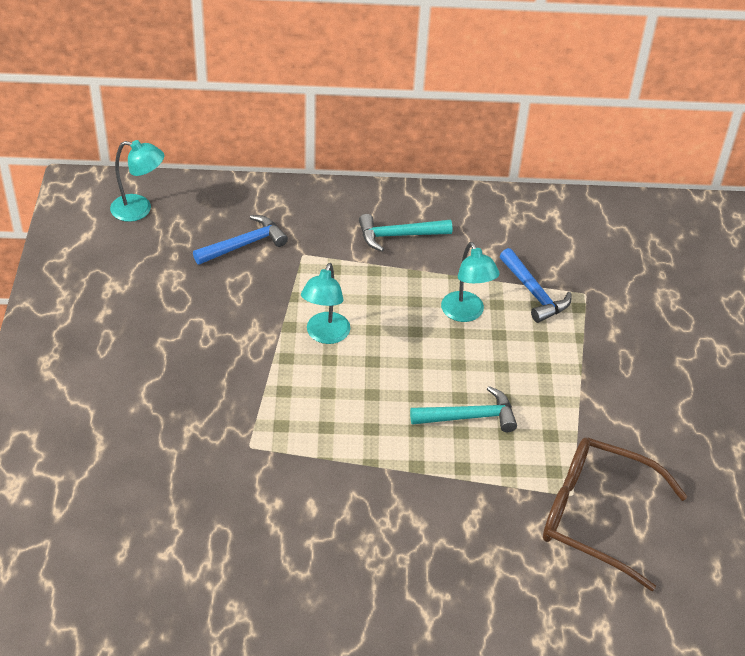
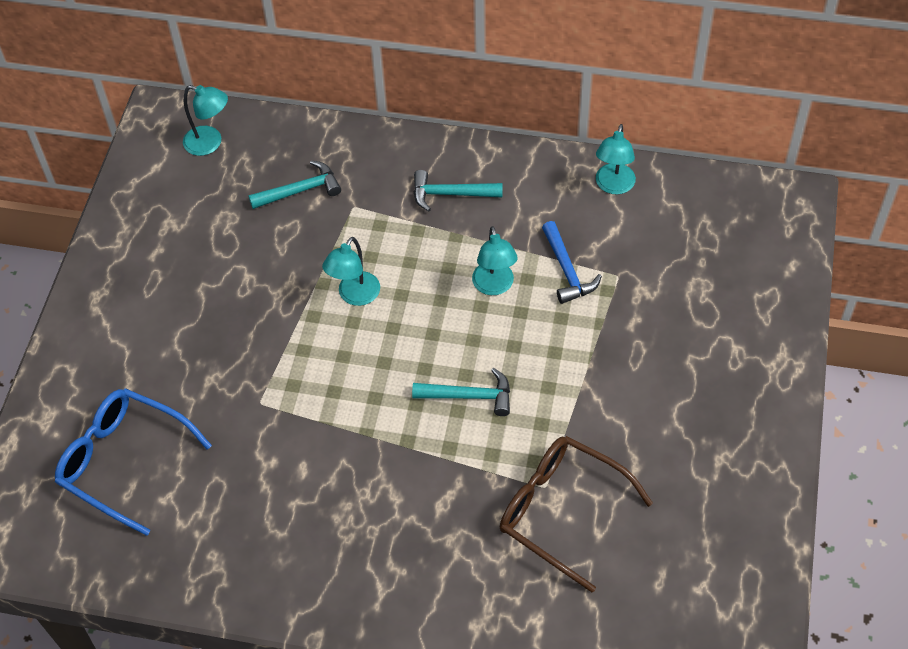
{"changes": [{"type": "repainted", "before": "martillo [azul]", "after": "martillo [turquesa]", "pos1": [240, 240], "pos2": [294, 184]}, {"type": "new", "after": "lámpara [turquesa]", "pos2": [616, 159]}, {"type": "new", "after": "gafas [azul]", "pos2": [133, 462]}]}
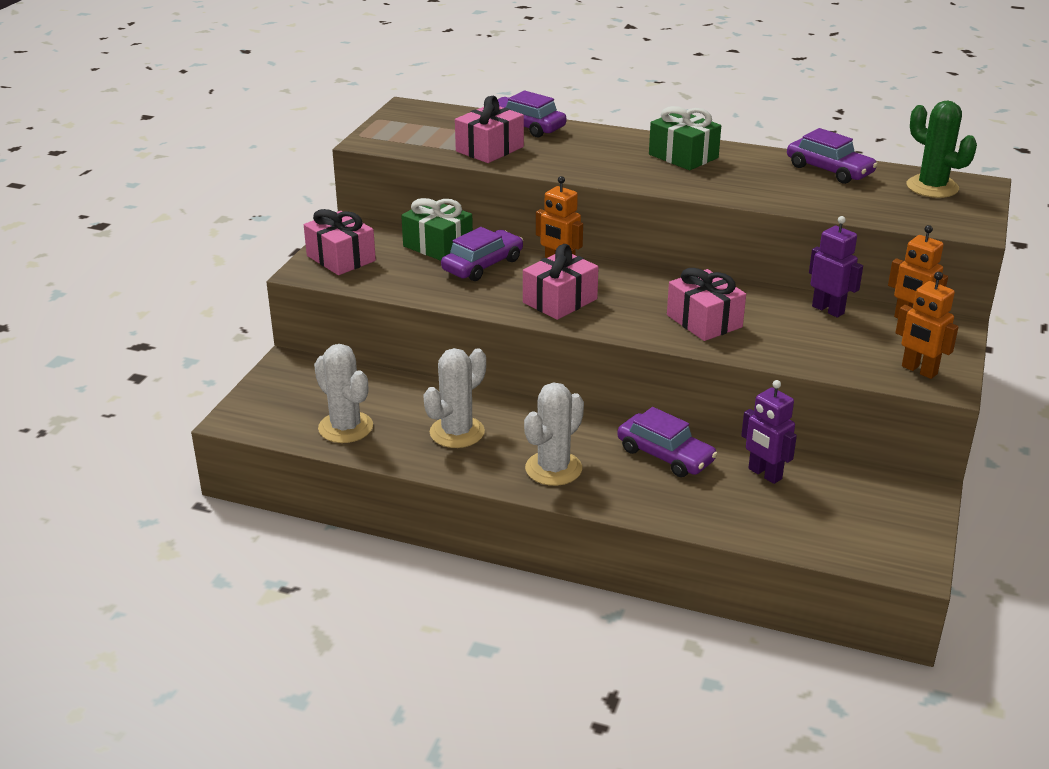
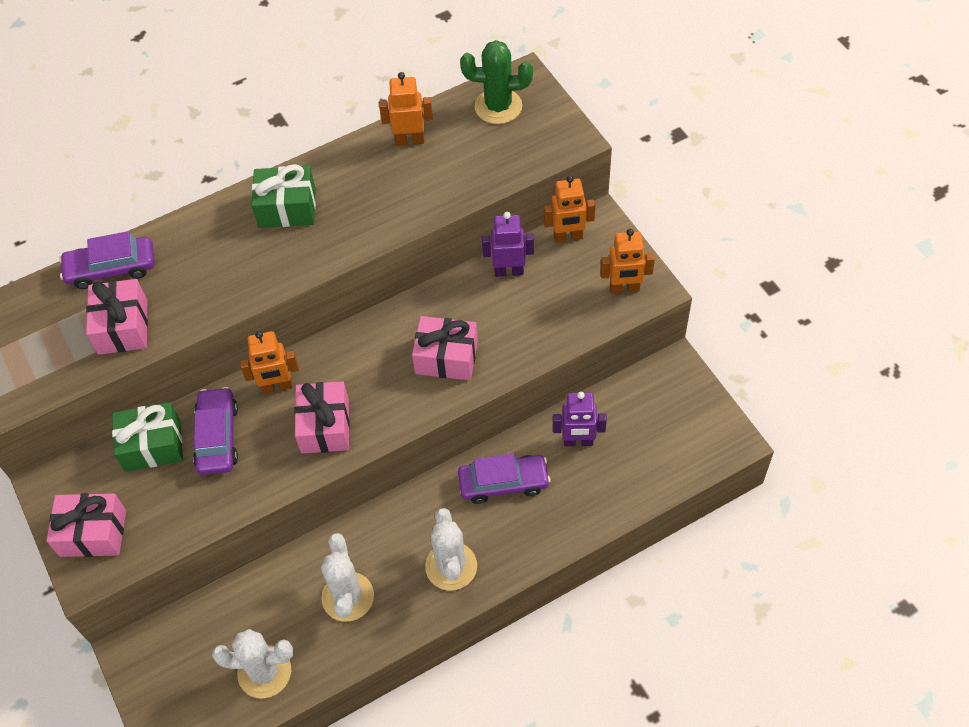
{"changes": [{"type": "swapped", "before": "coche [morado]", "after": "robot [naranja]", "pos1": [832, 156], "pos2": [406, 109]}]}
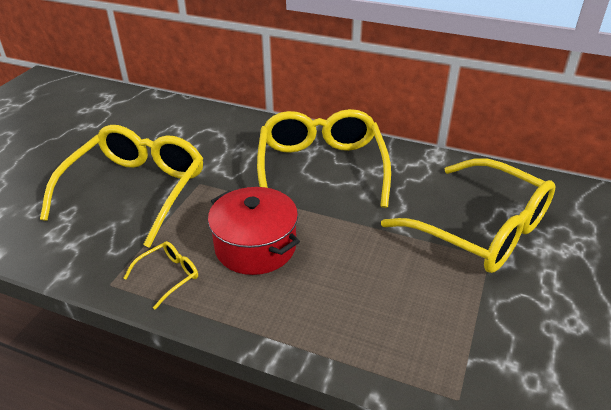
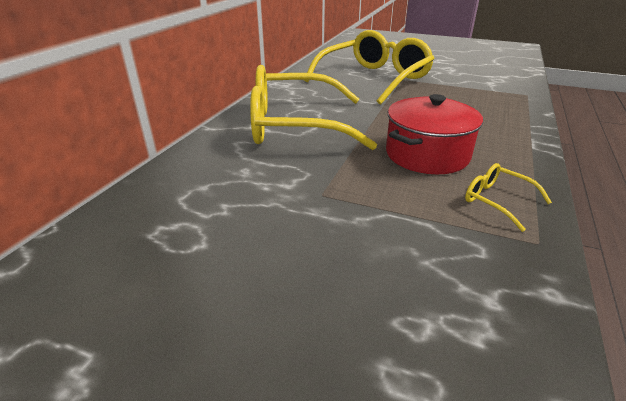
{"changes": [{"type": "gone", "before": "gafas [amarillo]", "pos1": [121, 186]}]}
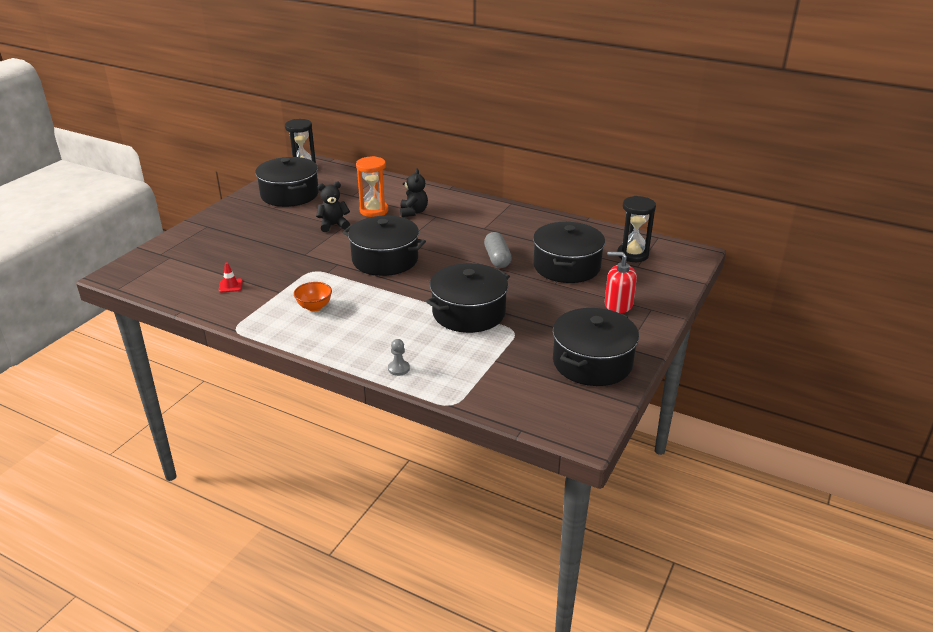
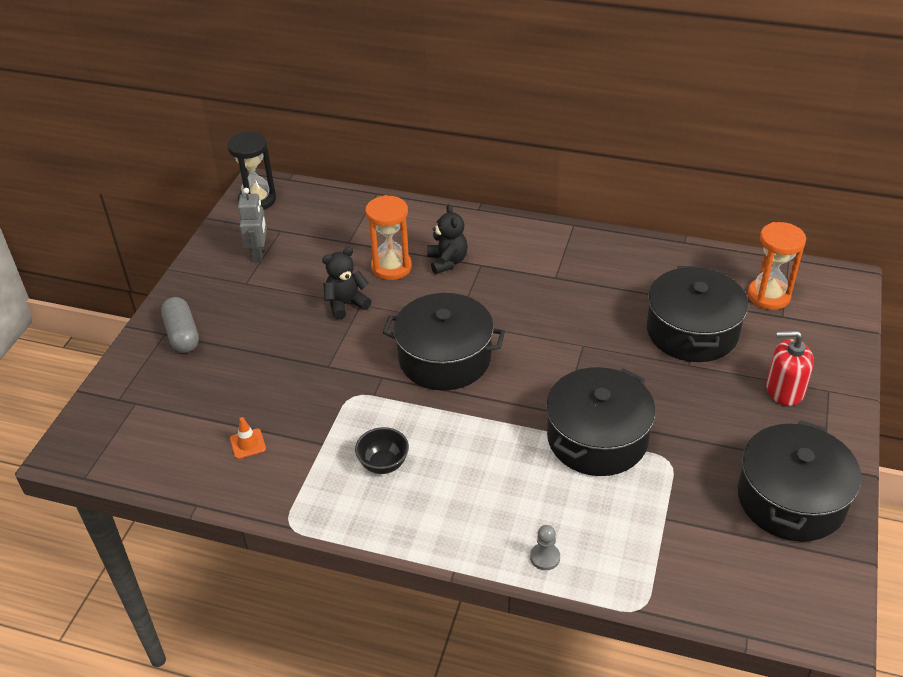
{"changes": [{"type": "swapped", "before": "olla [negro]", "after": "robot [gris]", "pos1": [287, 182], "pos2": [252, 225]}, {"type": "repainted", "before": "reloj de arena [negro]", "after": "reloj de arena [naranja]", "pos1": [636, 229], "pos2": [776, 266]}, {"type": "shifted", "before": "cápsula [gris]", "pos1": [498, 250], "pos2": [180, 325]}, {"type": "repainted", "before": "cono de tráfico [rojo]", "after": "cono de tráfico [naranja]", "pos1": [231, 277], "pos2": [248, 438]}, {"type": "repainted", "before": "cuenco [naranja]", "after": "cuenco [negro]", "pos1": [313, 296], "pos2": [382, 450]}]}
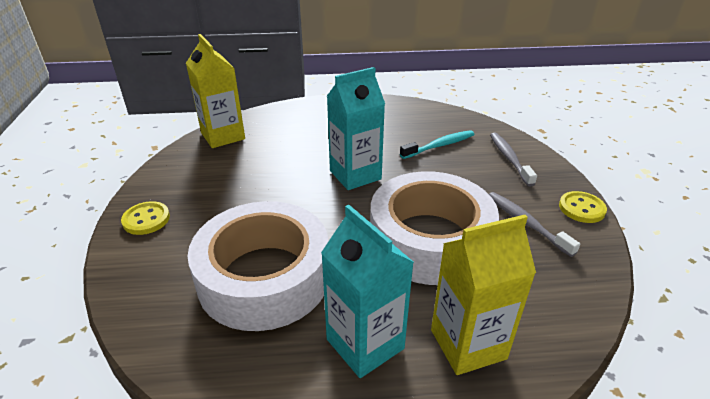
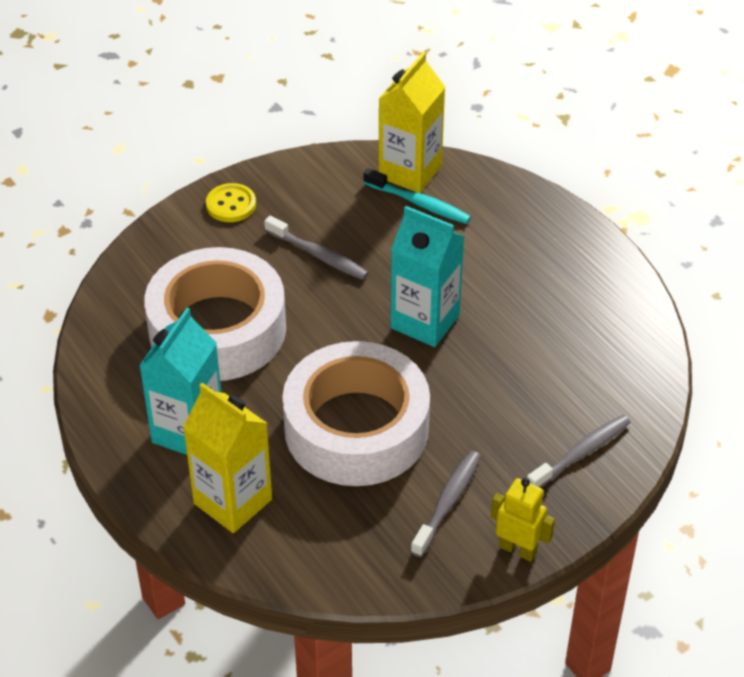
{"changes": [{"type": "shifted", "before": "cepillo de dientes [turquesa]", "pos1": [437, 144], "pos2": [417, 196]}, {"type": "swapped", "before": "botón [amarillo]", "after": "robot [amarillo]", "pos1": [583, 207], "pos2": [523, 520]}, {"type": "new", "after": "cepillo de dientes [gris]", "pos2": [316, 248]}]}
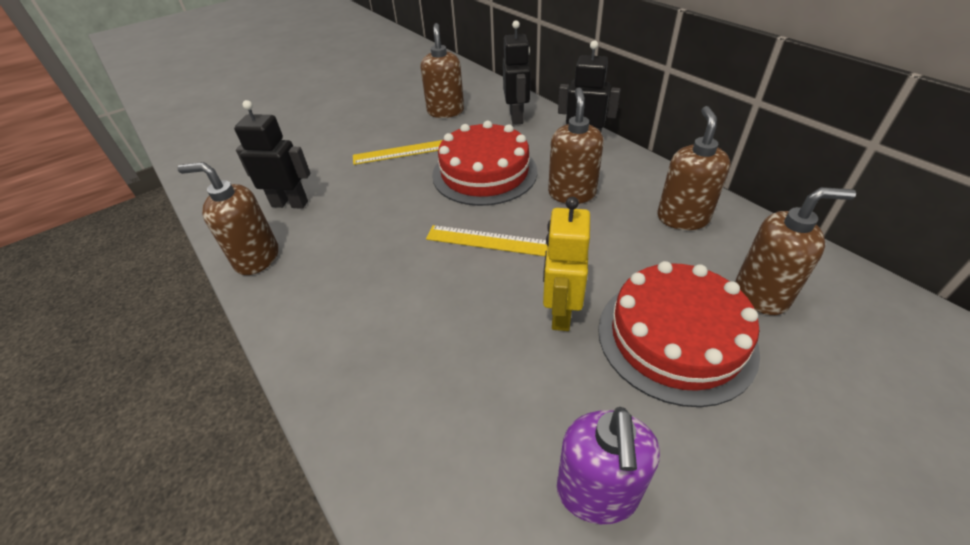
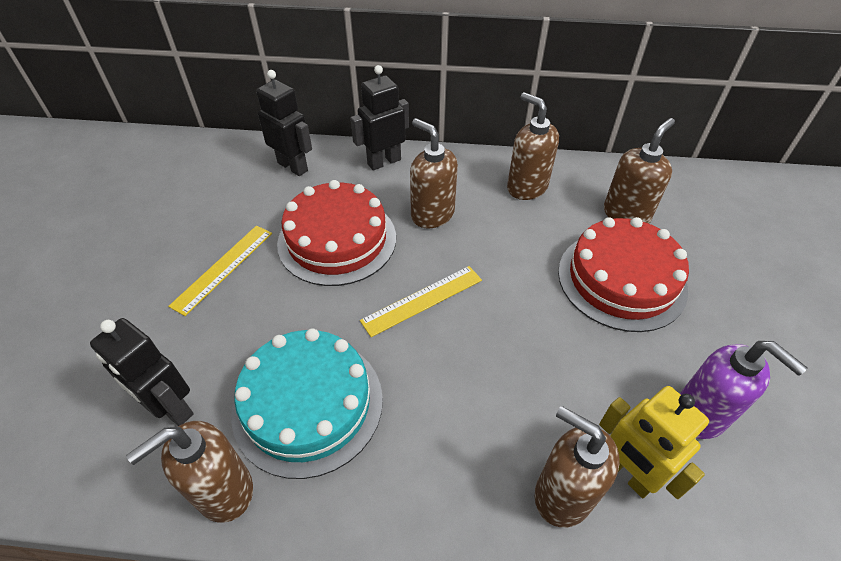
{"changes": [{"type": "shifted", "before": "dispensador de jabón [marrón]", "pos1": [442, 70], "pos2": [577, 467]}, {"type": "rotated", "before": "robot [negro]", "pos1": [272, 154], "pos2": [142, 372], "turn": -105}, {"type": "shifted", "before": "robot [amarillo]", "pos1": [566, 264], "pos2": [654, 442]}, {"type": "new", "after": "tarta [turquesa]", "pos2": [307, 403]}]}
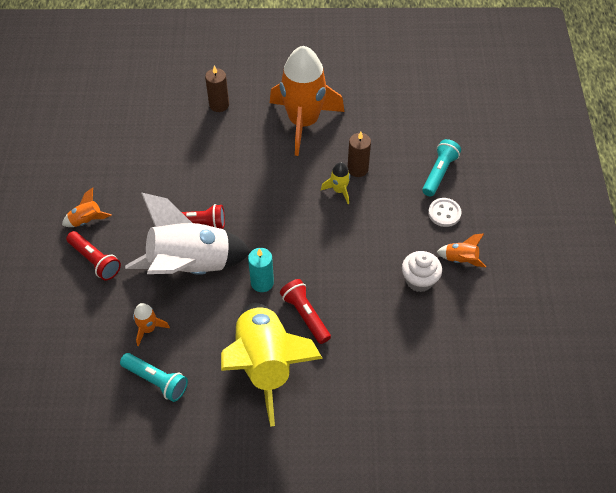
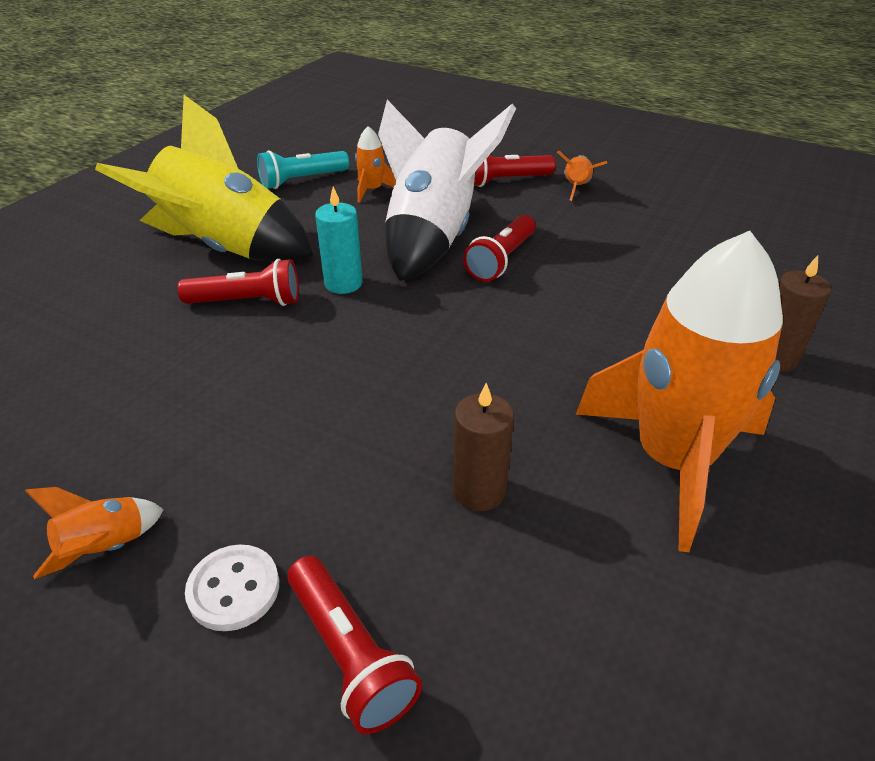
{"changes": [{"type": "repainted", "before": "lámpara de mano [turquesa]", "after": "lámpara de mano [rojo]", "pos1": [441, 167], "pos2": [354, 645]}, {"type": "gone", "before": "cohete [amarillo]", "pos1": [335, 183]}, {"type": "gone", "before": "magdalena [blanco]", "pos1": [422, 271]}]}
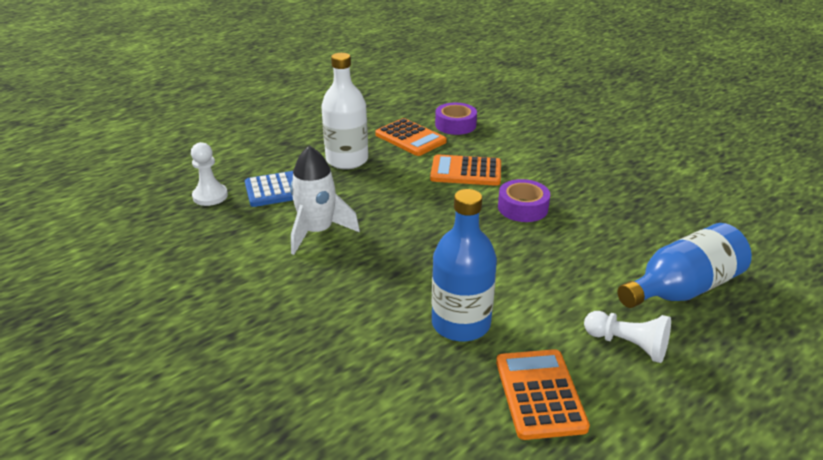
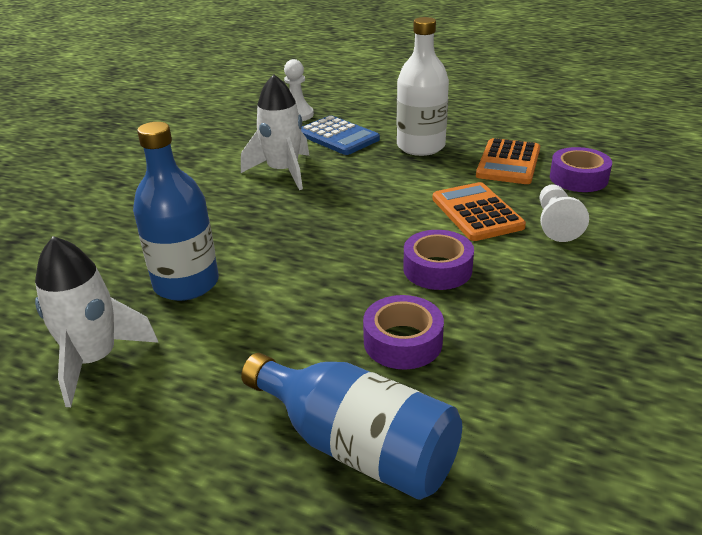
{"changes": [{"type": "shifted", "before": "peón [blanco]", "pos1": [627, 337], "pos2": [564, 213]}, {"type": "swapped", "before": "calculadora [naranja]", "after": "cohete [blanco]", "pos1": [543, 394], "pos2": [97, 321]}, {"type": "new", "after": "cinta adhesiva [morado]", "pos2": [403, 332]}]}
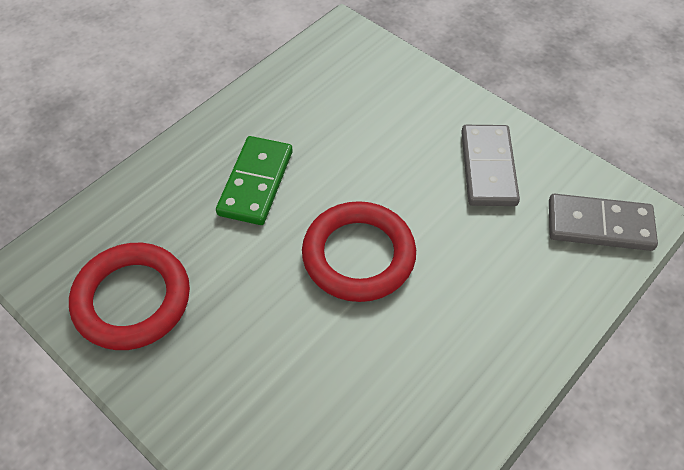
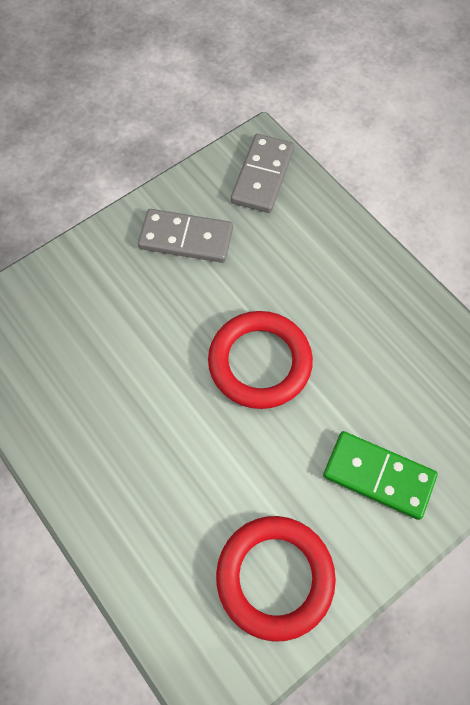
{"changes": [{"type": "shifted", "before": "ficha de dominó [verde]", "pos1": [254, 180], "pos2": [380, 475]}]}
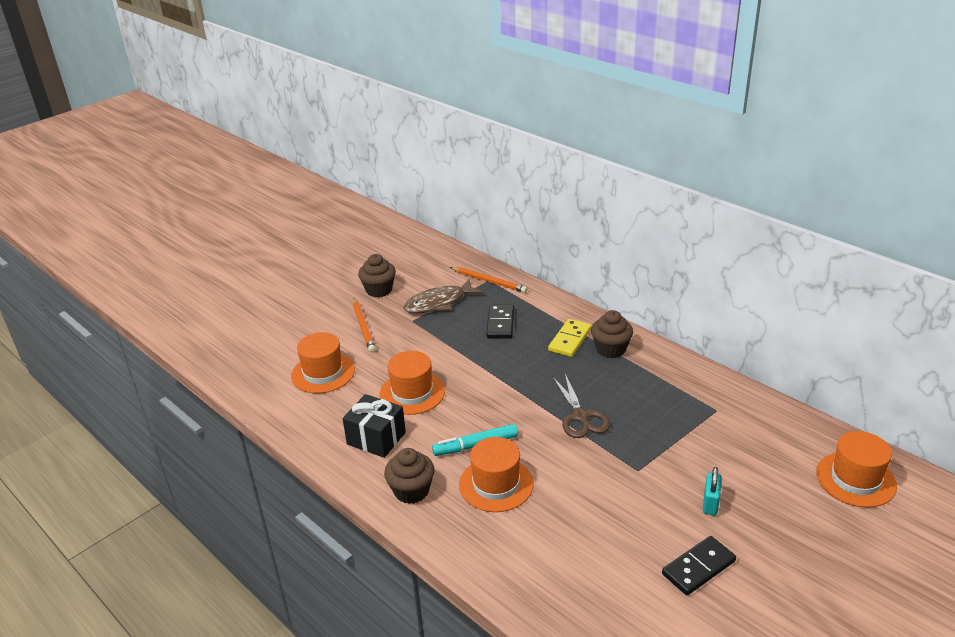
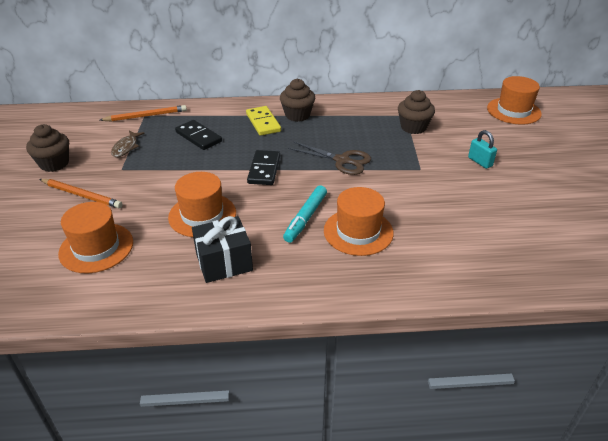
{"changes": [{"type": "scaled", "before": "pez [marrón]", "pos1": [443, 296], "pos2": [128, 144], "scale": 0.59}, {"type": "shifted", "before": "magdalena [marrón]", "pos1": [409, 476], "pos2": [416, 112]}, {"type": "shifted", "before": "ficha de dominó [negro]", "pos1": [699, 565], "pos2": [263, 167]}]}
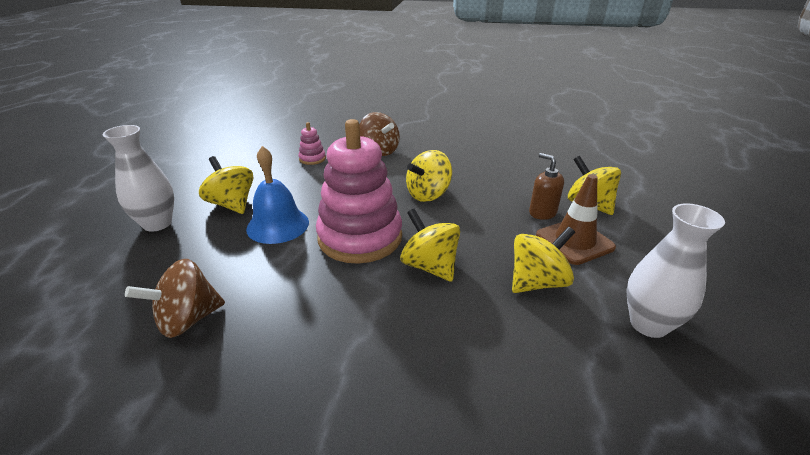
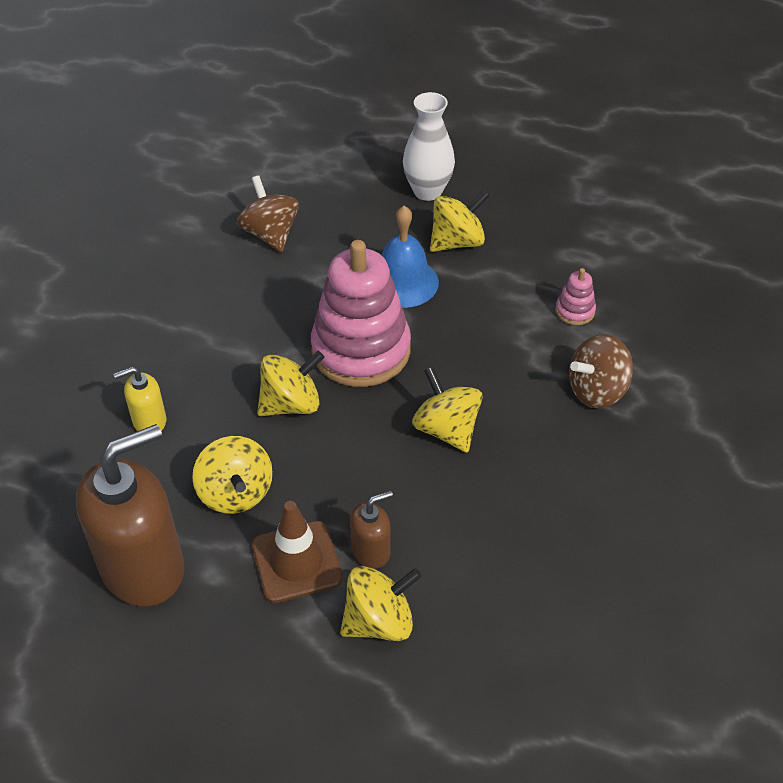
{"changes": [{"type": "swapped", "before": "florero [blanco]", "after": "dispensador de jabón [marrón]", "pos1": [676, 270], "pos2": [130, 515]}, {"type": "new", "after": "dispensador de jabón [amarillo]", "pos2": [139, 398]}]}
